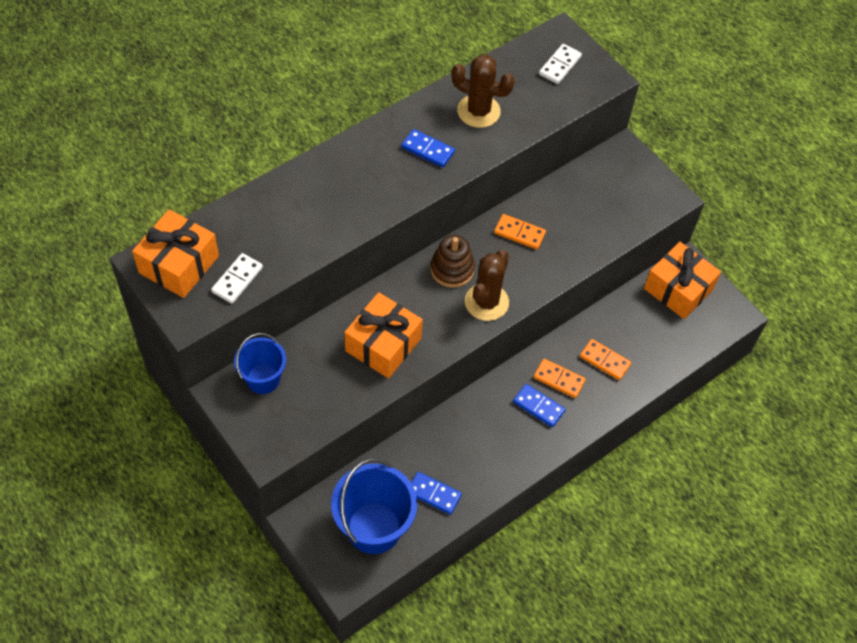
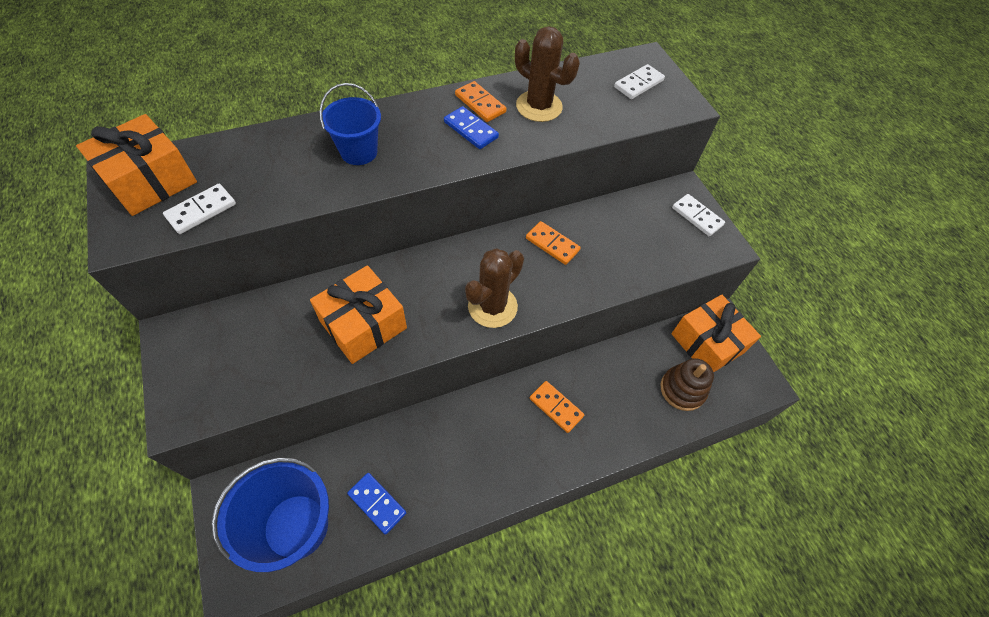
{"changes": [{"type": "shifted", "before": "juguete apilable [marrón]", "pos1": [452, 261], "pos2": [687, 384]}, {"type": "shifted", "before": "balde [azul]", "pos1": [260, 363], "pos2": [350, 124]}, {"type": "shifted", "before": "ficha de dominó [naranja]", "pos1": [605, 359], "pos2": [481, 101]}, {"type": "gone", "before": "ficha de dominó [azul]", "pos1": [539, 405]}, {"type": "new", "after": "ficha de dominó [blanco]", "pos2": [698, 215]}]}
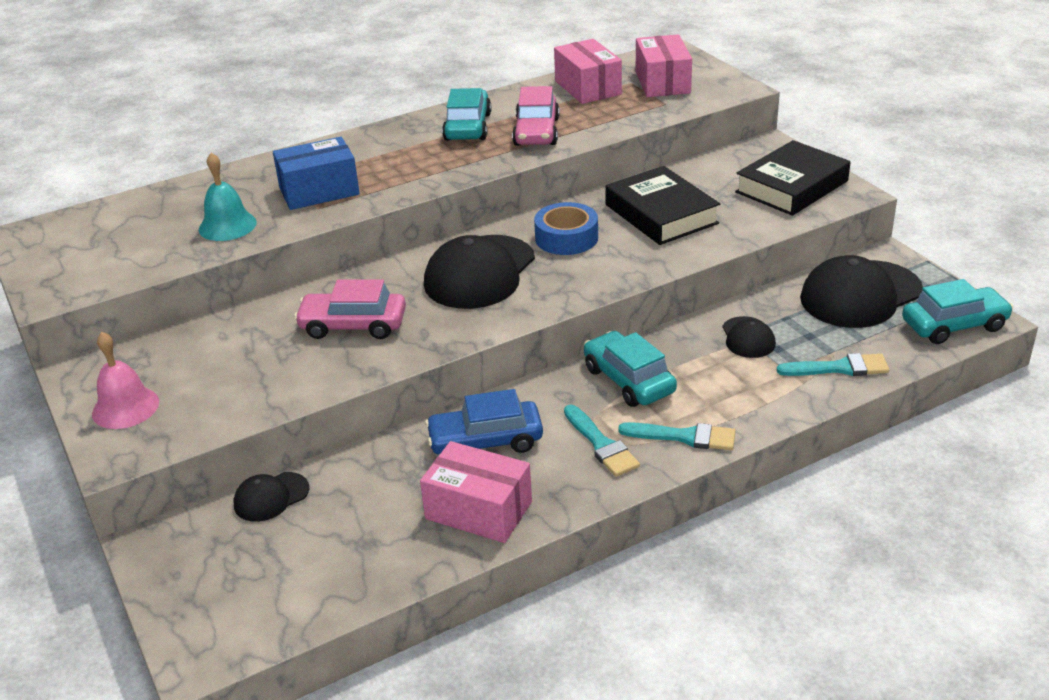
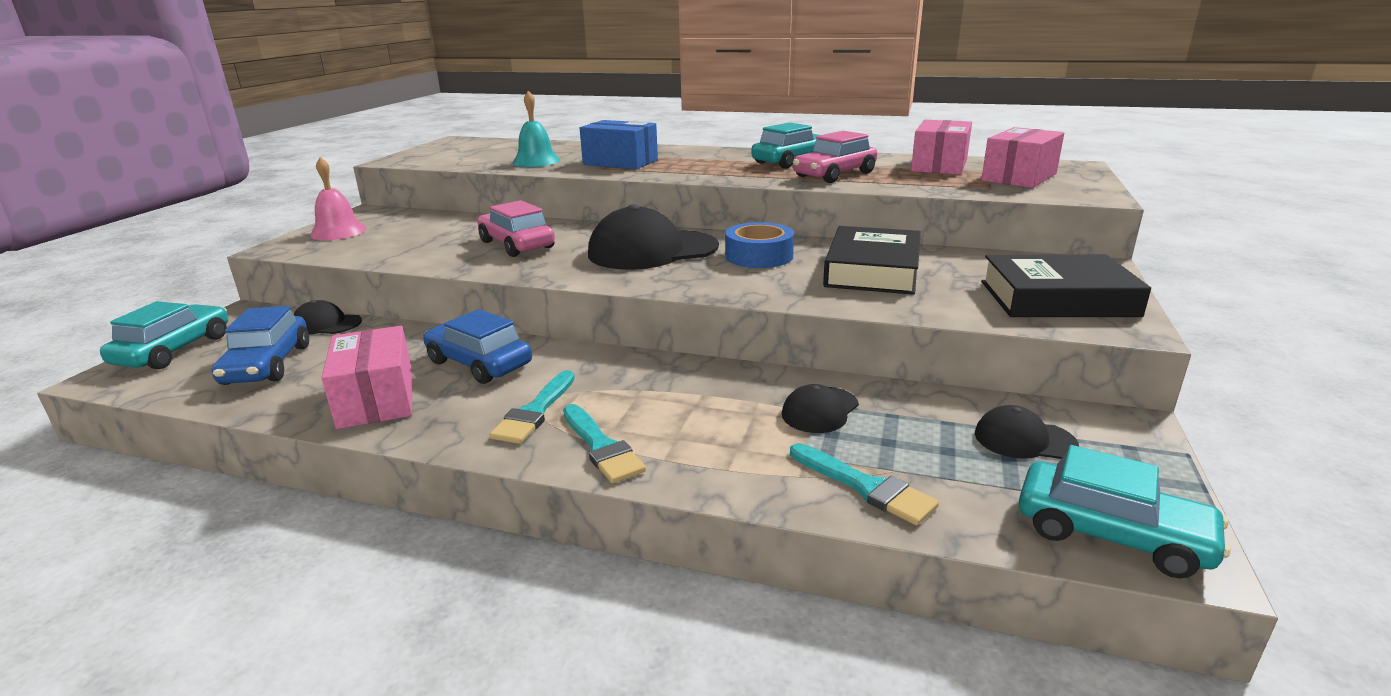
{"changes": [{"type": "scaled", "before": "gorra [negro]", "pos1": [861, 291], "pos2": [1027, 432], "scale": 0.5}, {"type": "shifted", "before": "coche [turquesa]", "pos1": [630, 369], "pos2": [164, 335]}, {"type": "new", "after": "coche [azul]", "pos2": [260, 345]}]}
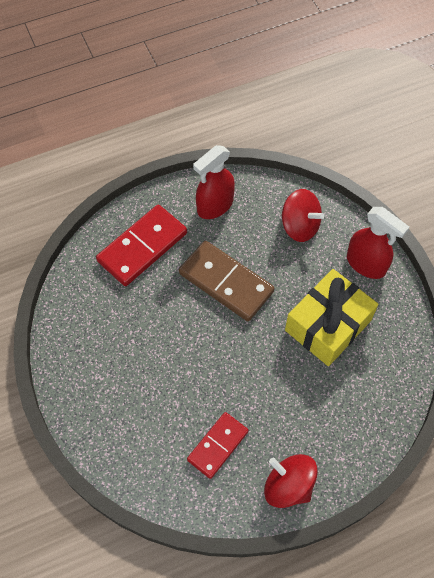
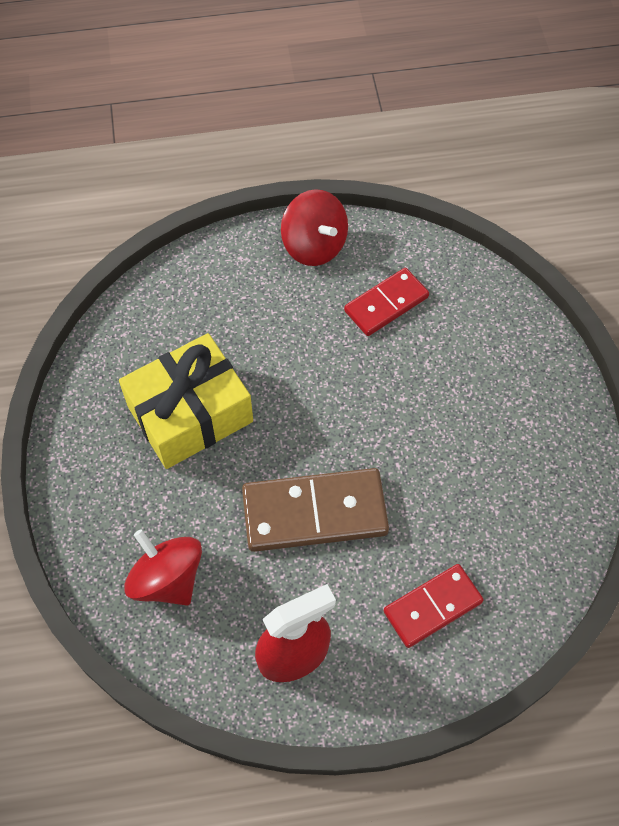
{"changes": [{"type": "scaled", "before": "ficha de dominó [rojo]", "pos1": [141, 245], "pos2": [434, 606], "scale": 0.63}, {"type": "gone", "before": "pulverizador [rojo]", "pos1": [378, 243]}, {"type": "rotated", "before": "ficha de dominó [marrón]", "pos1": [226, 281], "pos2": [315, 510], "turn": -60}]}
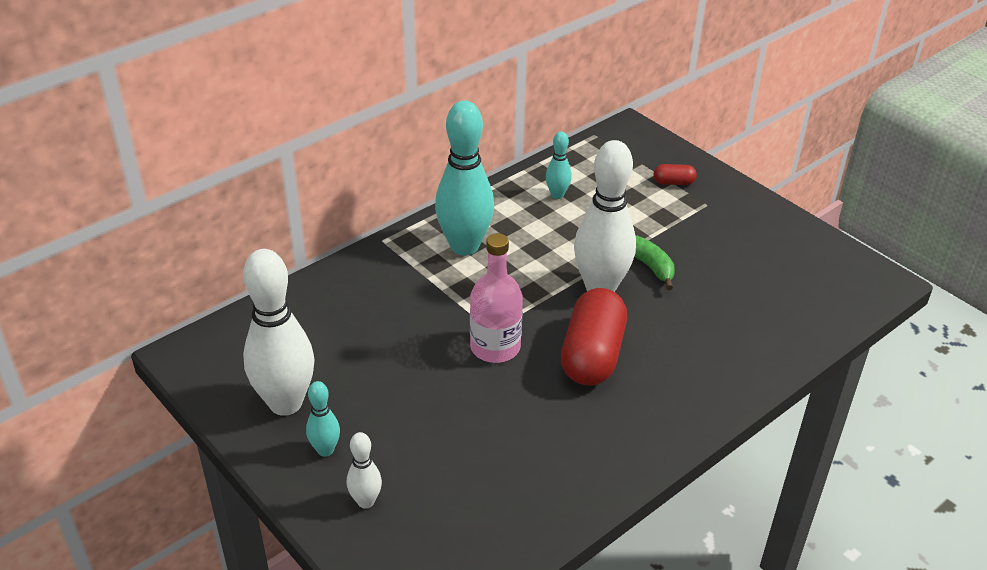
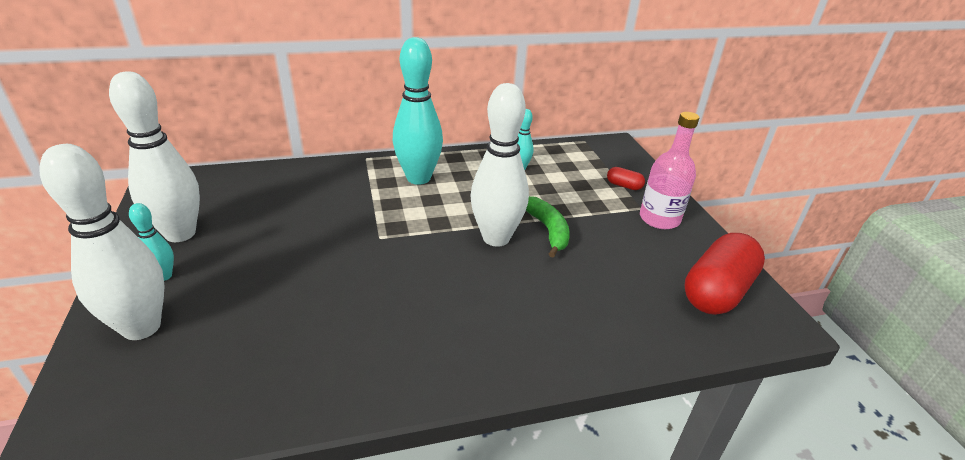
{"changes": [{"type": "shifted", "before": "botella [rosa]", "pos1": [496, 298], "pos2": [669, 170]}, {"type": "shifted", "before": "cápsula [rojo]", "pos1": [594, 336], "pos2": [724, 274]}, {"type": "scaled", "before": "bolo [blanco]", "pos1": [364, 470], "pos2": [101, 242], "scale": 2.12}]}
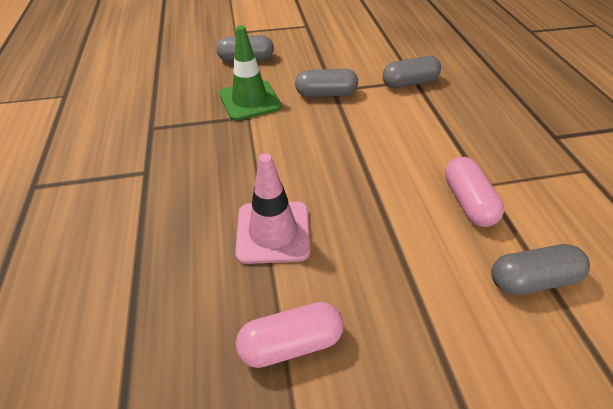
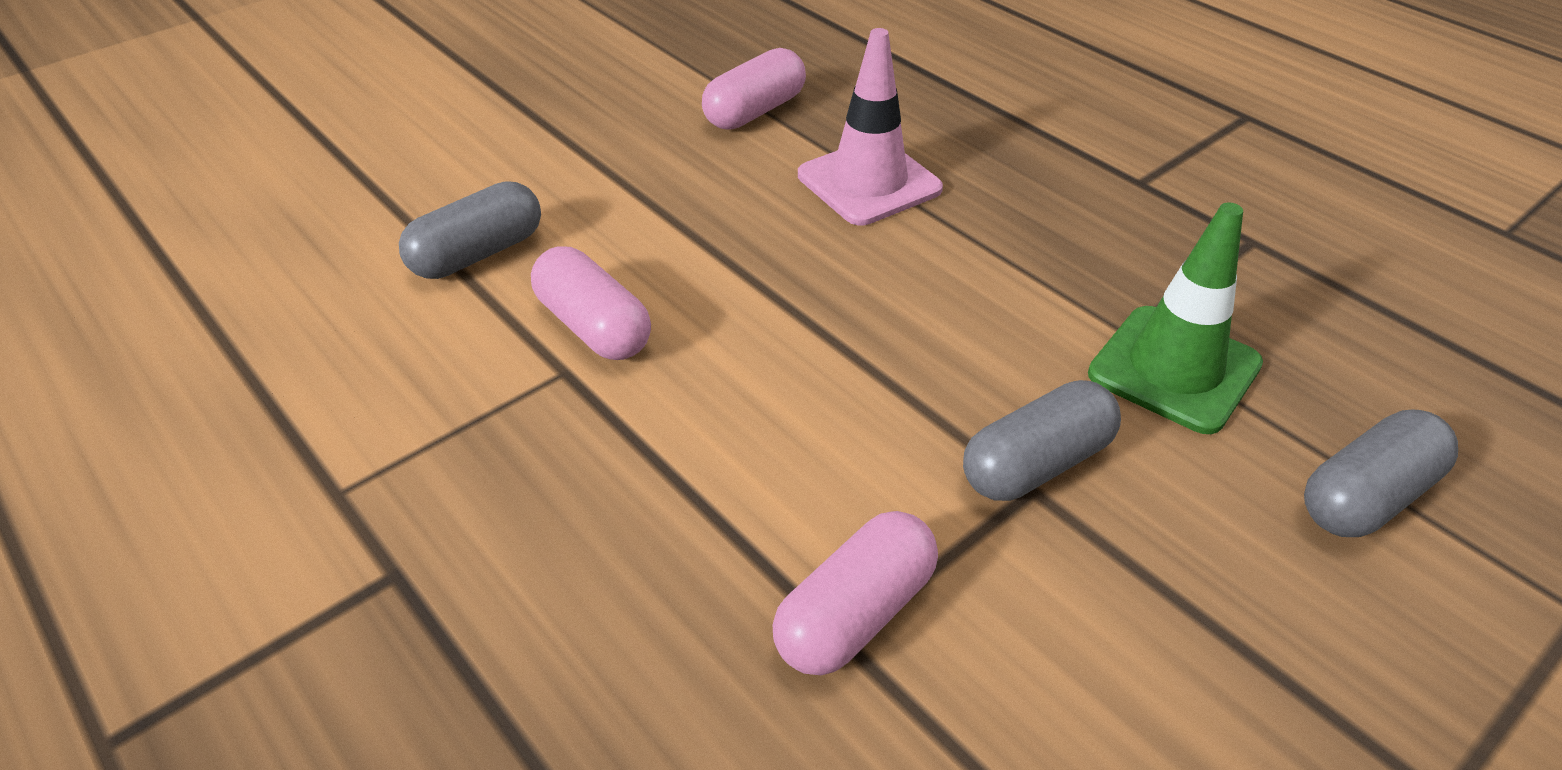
{"changes": [{"type": "repainted", "before": "cápsula [gris]", "after": "cápsula [rosa]", "pos1": [412, 72], "pos2": [855, 593]}]}
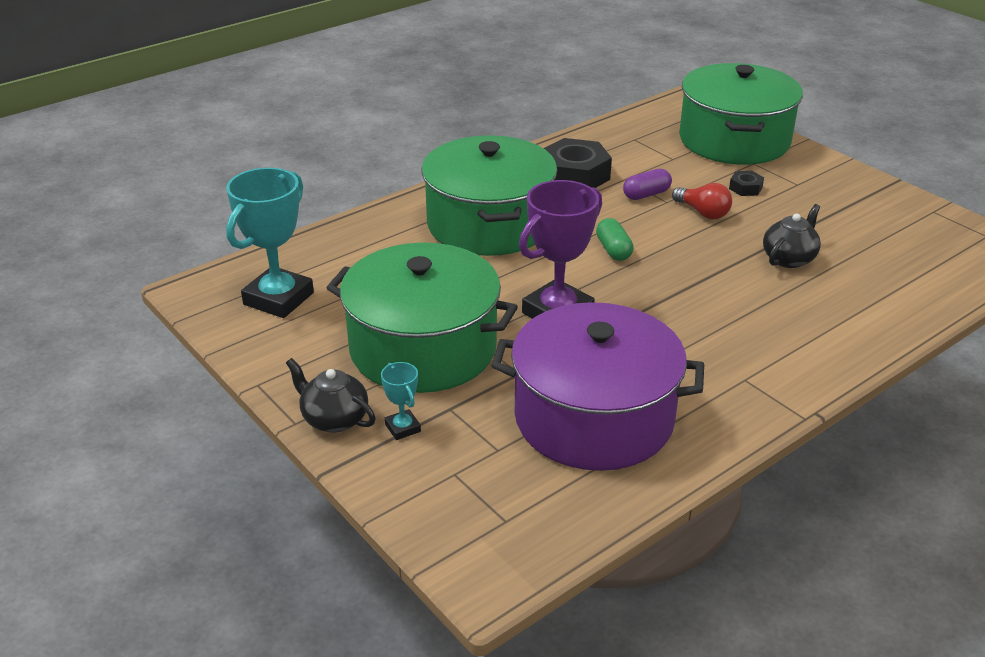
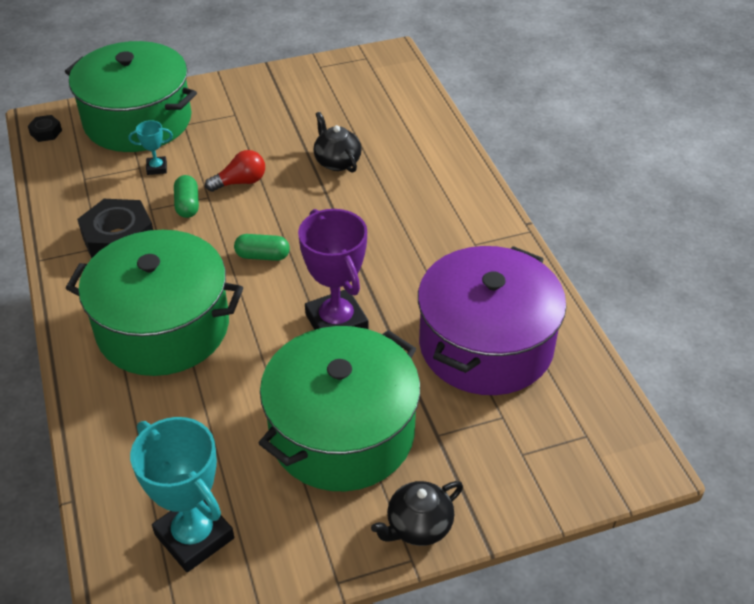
{"changes": [{"type": "repainted", "before": "cápsula [morado]", "after": "cápsula [verde]", "pos1": [647, 184], "pos2": [186, 196]}, {"type": "shifted", "before": "tuerca [negro]", "pos1": [746, 183], "pos2": [45, 128]}, {"type": "shifted", "before": "trofeo [turquesa]", "pos1": [401, 401], "pos2": [150, 147]}]}
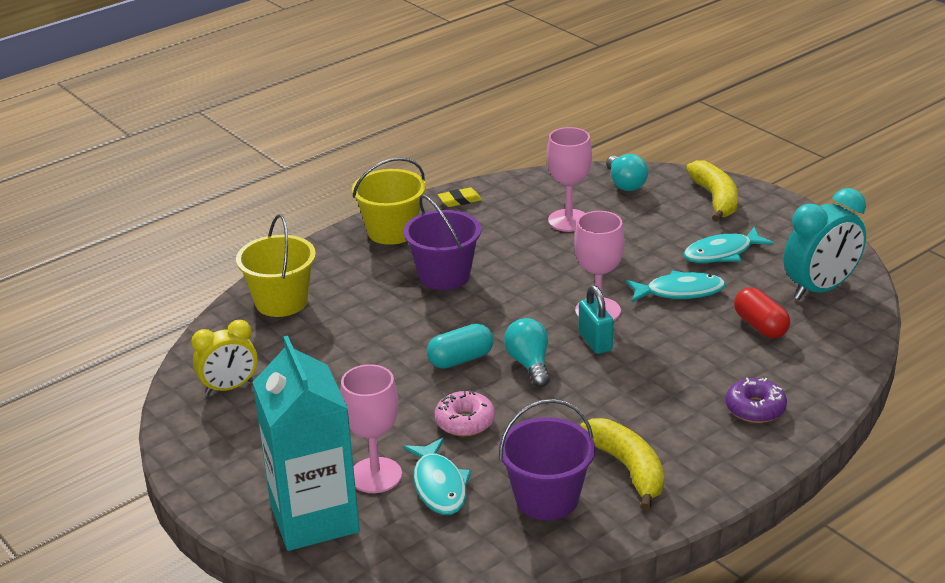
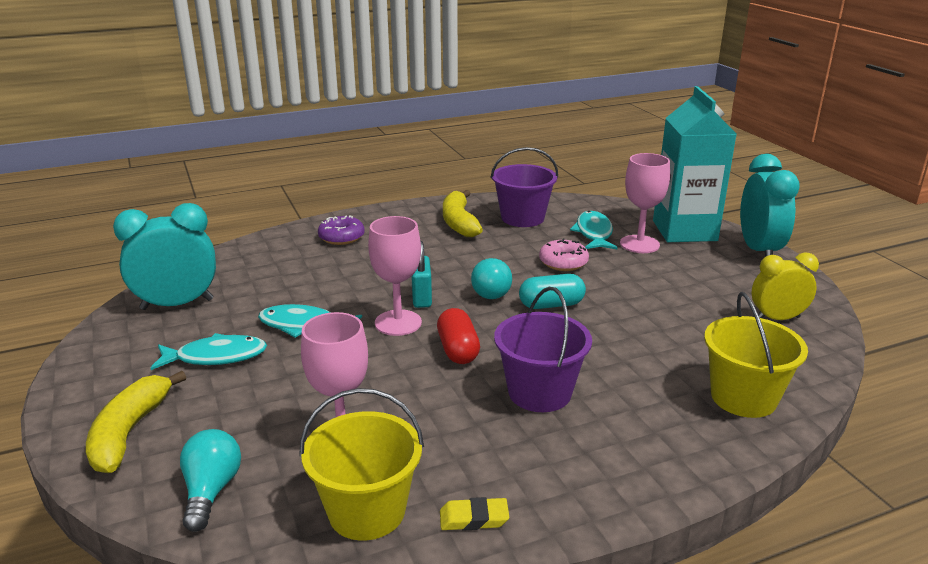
{"changes": [{"type": "shifted", "before": "balde [amarillo]", "pos1": [389, 201], "pos2": [361, 464]}, {"type": "shifted", "before": "cápsula [rojo]", "pos1": [762, 312], "pos2": [458, 336]}, {"type": "new", "after": "despertador [turquesa]", "pos2": [770, 205]}]}
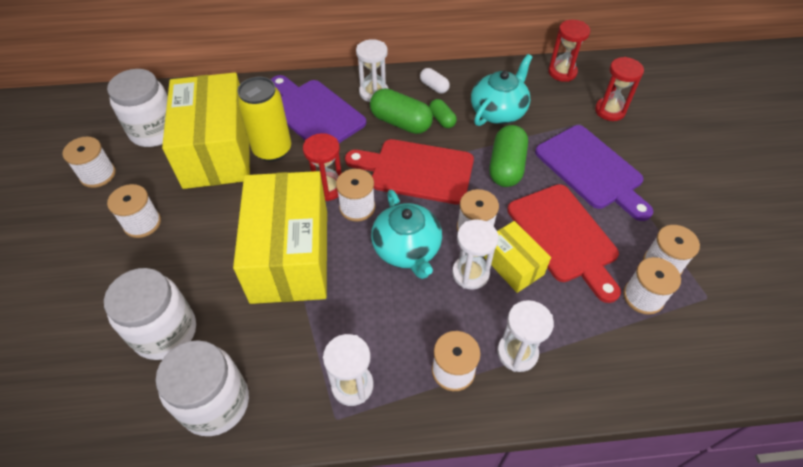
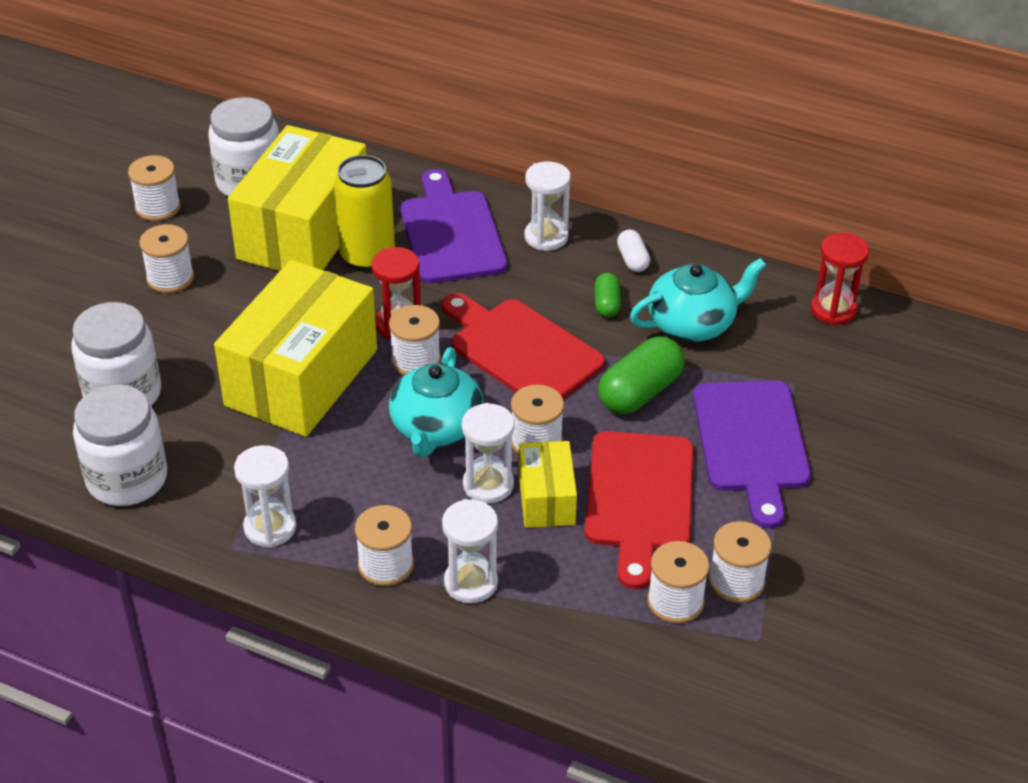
{"changes": [{"type": "gone", "before": "reloj de arena [rojo]", "pos1": [619, 89]}, {"type": "gone", "before": "cápsula [verde]", "pos1": [401, 111]}]}
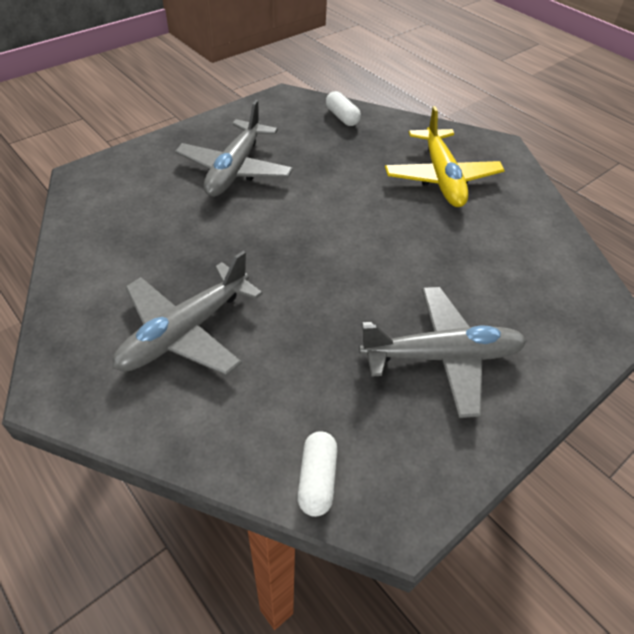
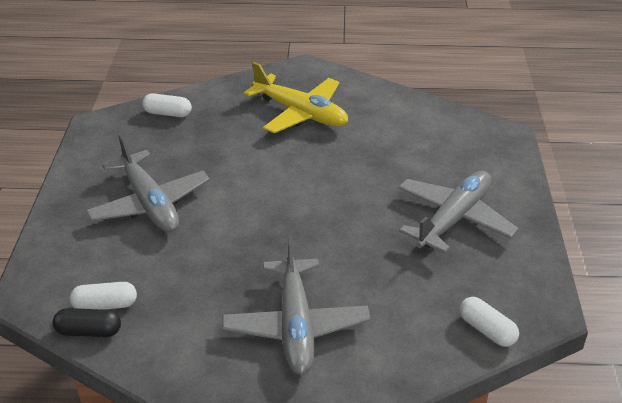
{"changes": [{"type": "new", "after": "cápsula [blanco]", "pos2": [103, 296]}, {"type": "new", "after": "cápsula [negro]", "pos2": [87, 322]}]}
